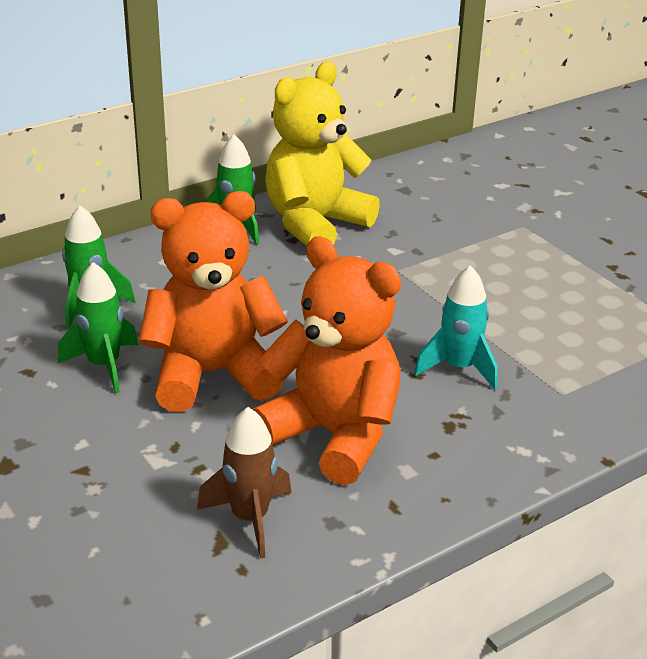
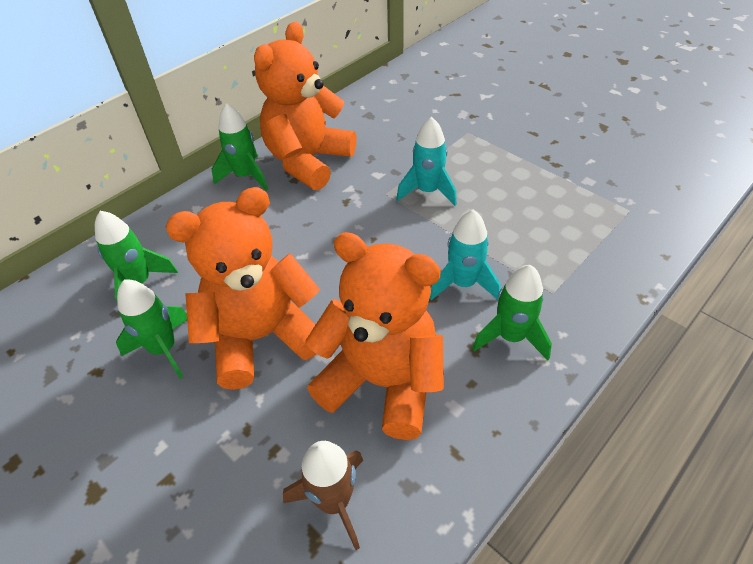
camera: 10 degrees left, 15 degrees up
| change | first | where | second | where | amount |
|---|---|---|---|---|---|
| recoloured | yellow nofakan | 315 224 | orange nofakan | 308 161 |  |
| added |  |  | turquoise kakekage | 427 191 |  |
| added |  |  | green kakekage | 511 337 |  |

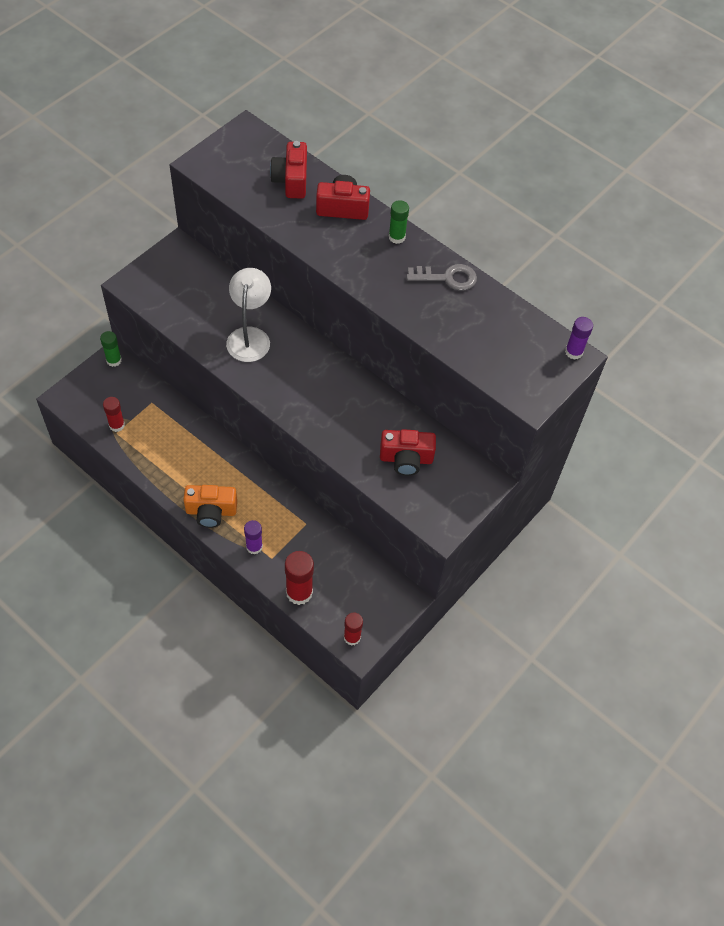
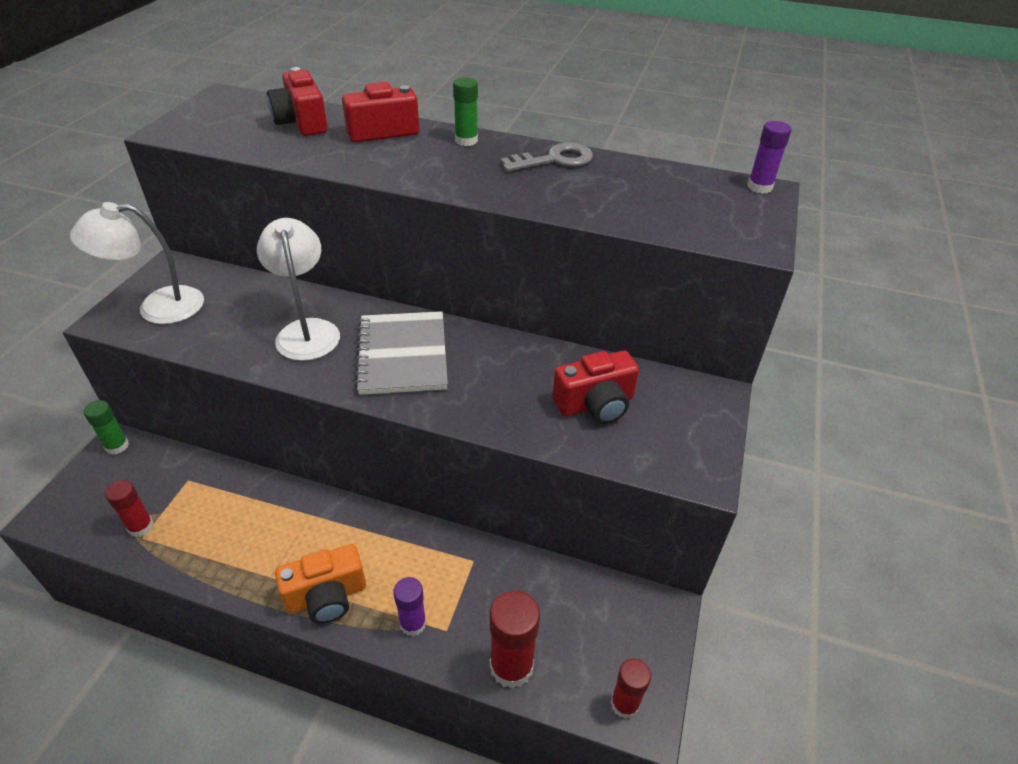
camera: 20 degrees left, 15 degrees down
| change | first | where | second | where | amount |
|---|---|---|---|---|---|
| added |  |  | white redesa | 157 307 |  |
| added |  |  | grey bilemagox | 402 355 |  |

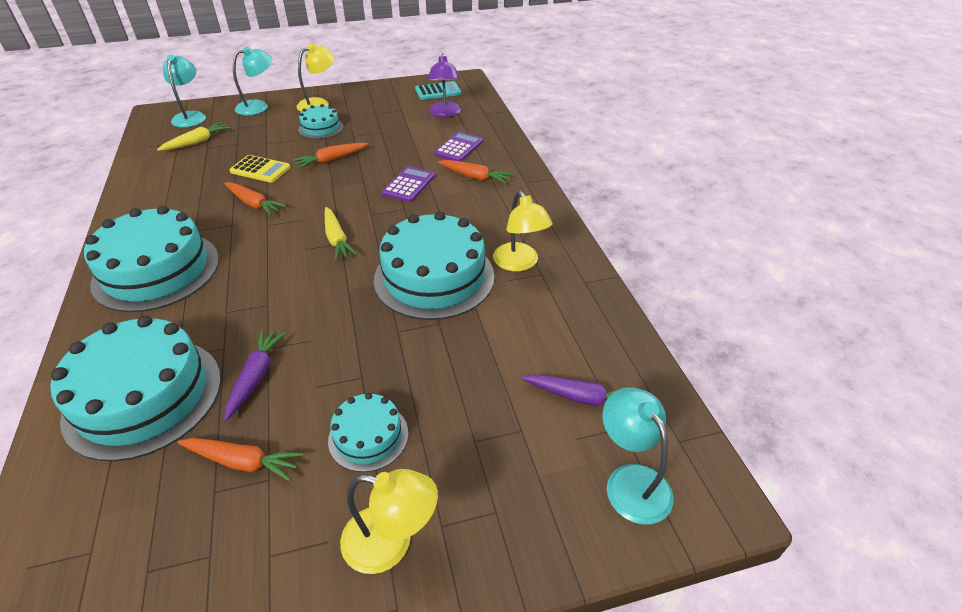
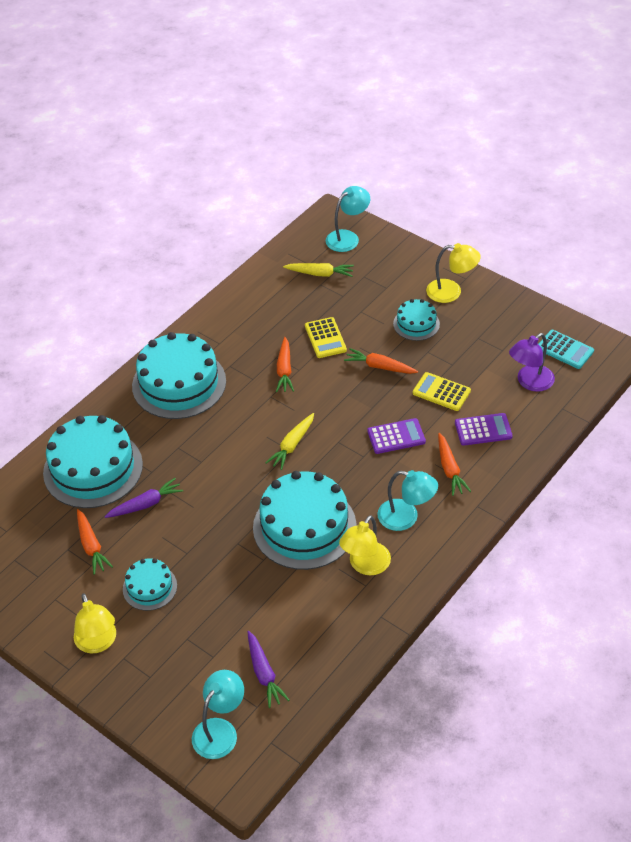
camera: 55 degrees right, 5 degrees up
| change | first | where | second | where | amount |
|---|---|---|---|---|---|
| moved | turquoise redesa | 259 106 |  | 406 517 |  |
| added |  |  | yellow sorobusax | 441 392 |  |

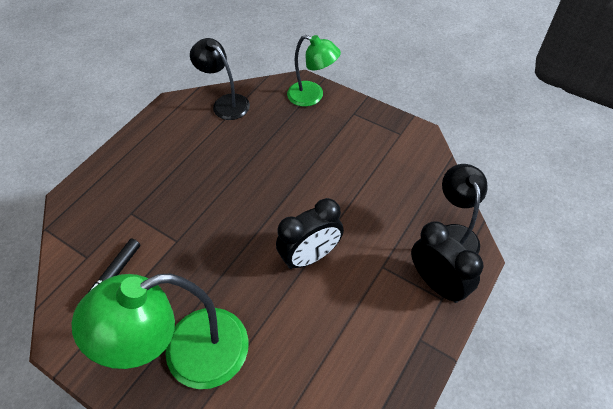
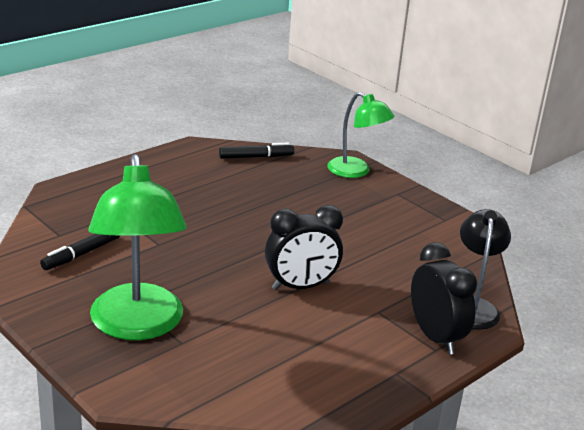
camera: 10 degrees right, 25 degrees down
| change | first | where | second | where | amount |
|---|---|---|---|---|---|
| turned | green redesa | 189 355 |  | 137 326 | 90 degrees counterclockwise |
| replaced | black redesa | 225 103 | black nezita | 256 157 |  |

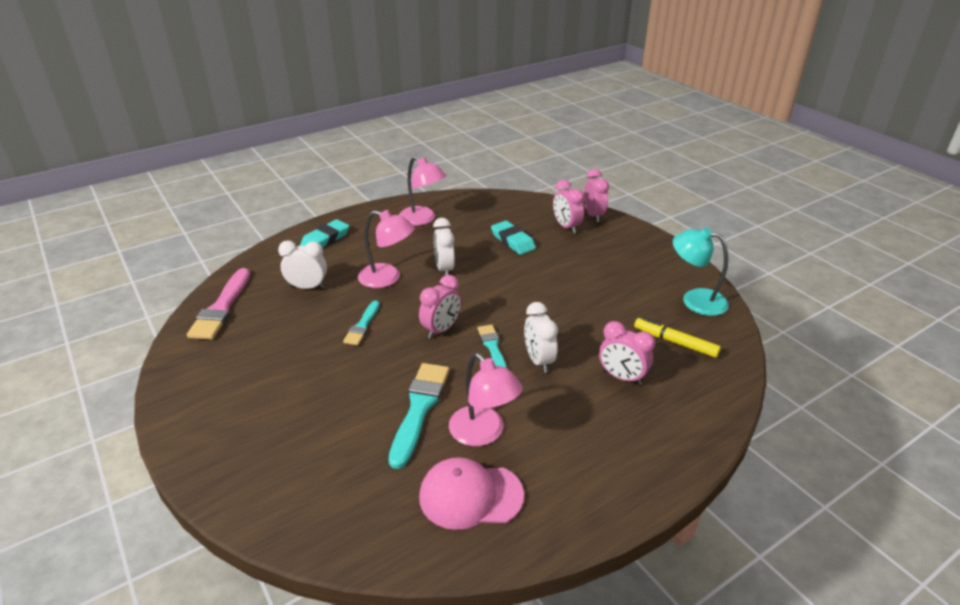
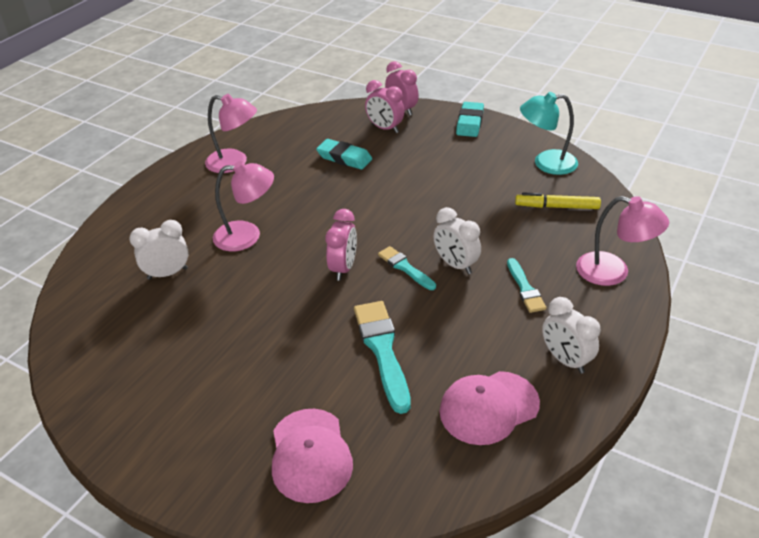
camera: 25 degrees left, 5 degrees up
| change | first | where | second | where | amount |
|---|---|---|---|---|---|
| added |  |  | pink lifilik | 310 455 |  |
| moved | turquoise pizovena | 325 239 |  | 470 123 |  |
| moved | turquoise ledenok | 362 325 |  | 525 288 |  |
| moved | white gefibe | 444 269 |  | 565 360 |  |
| moved | pink redesa | 483 433 |  | 613 272 |  |
| removed | pink ledenok | 221 308 |  |  |  |
| removed | pink gefibe | 622 377 |  |  |  |

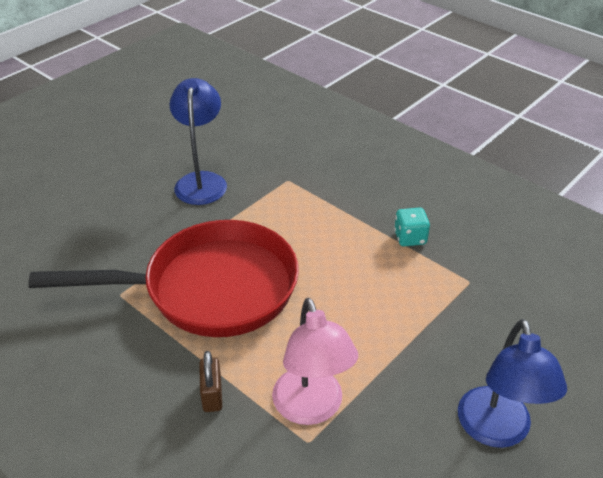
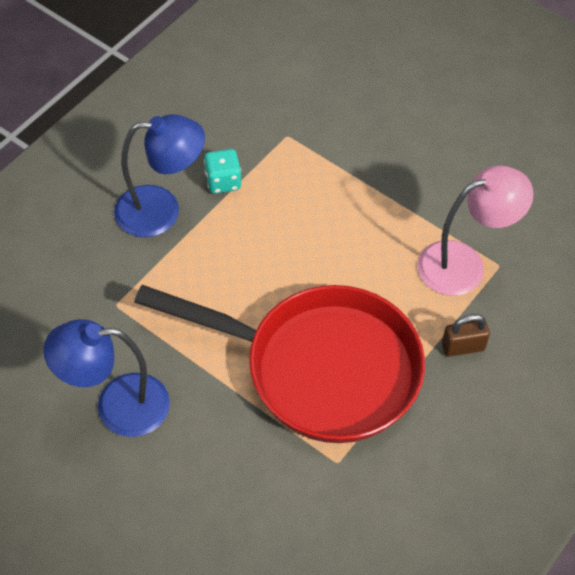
camera: 95 degrees left, 15 degrees up
| change | first | where | second | where | amount |
|---|---|---|---|---|---|
| moved | blue redesa | 497 431 |  | 161 210 |  |
| turned | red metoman | 210 289 |  | 320 368 | 120 degrees clockwise |

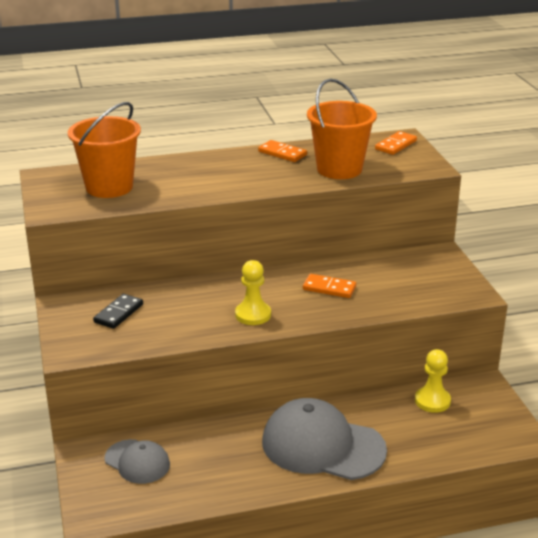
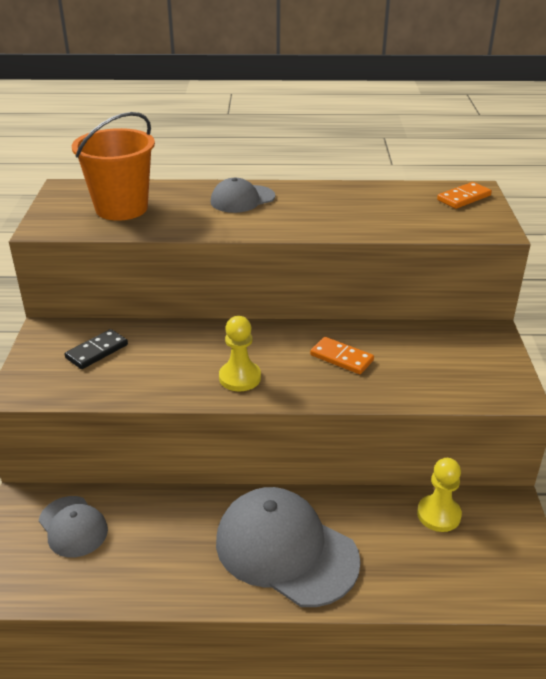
camera: 15 degrees right, 5 degrees up
| change | first | where | second | where | amount |
|---|---|---|---|---|---|
| added |  |  | grey lifilik | 242 199 |  |
| removed | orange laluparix | 282 153 |  |  |  |
| removed | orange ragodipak | 339 169 |  |  |  |

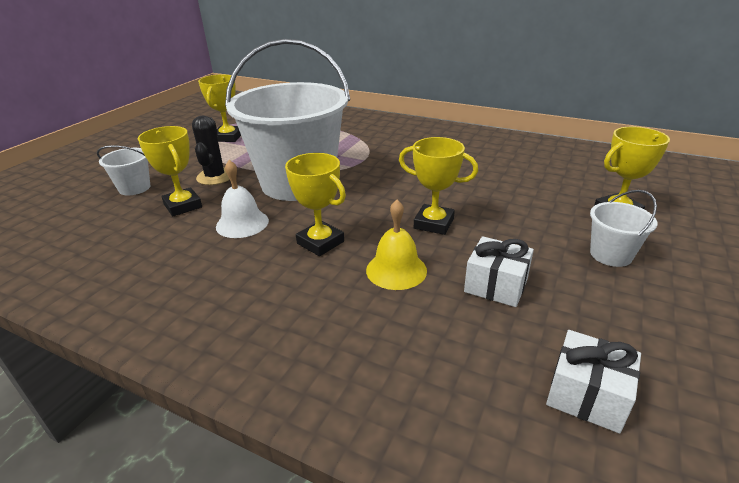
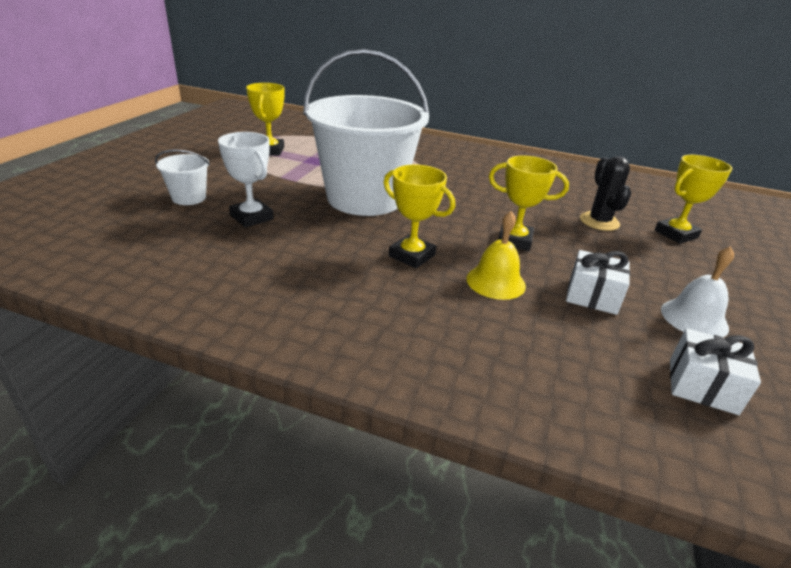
camera: 10 degrees left, 0 degrees up
| change | first | where | second | where | amount |
|---|---|---|---|---|---|
| recoloured | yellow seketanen | 183 206 | white seketanen | 252 217 |  |
| moved | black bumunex | 215 177 |  | 599 222 |  |
| moved | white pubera | 242 223 |  | 694 318 |  |
| removed | white ragodipak | 610 255 |  |  |  |

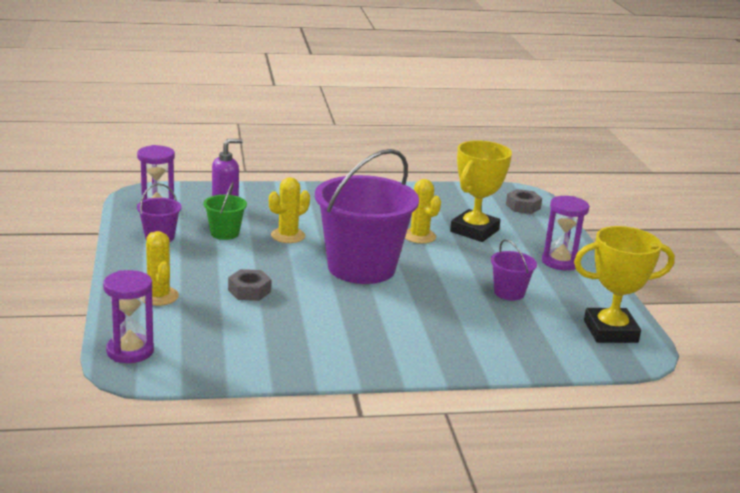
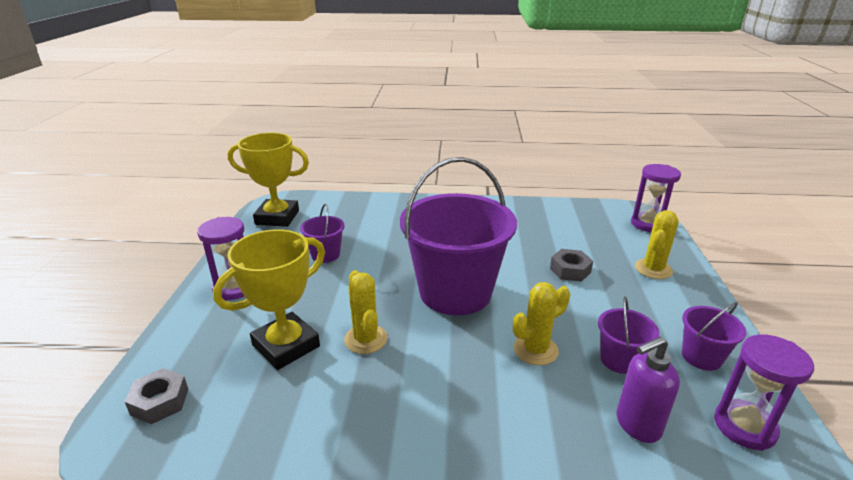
camera: 165 degrees left, 5 degrees up
| change | first | where | second | where | amount |
|---|---|---|---|---|---|
| recoloured | green ragodipak | 224 233 | purple ragodipak | 619 360 |  |
| turned | yellow bumunex | 158 296 |  | 653 269 | 45 degrees clockwise |

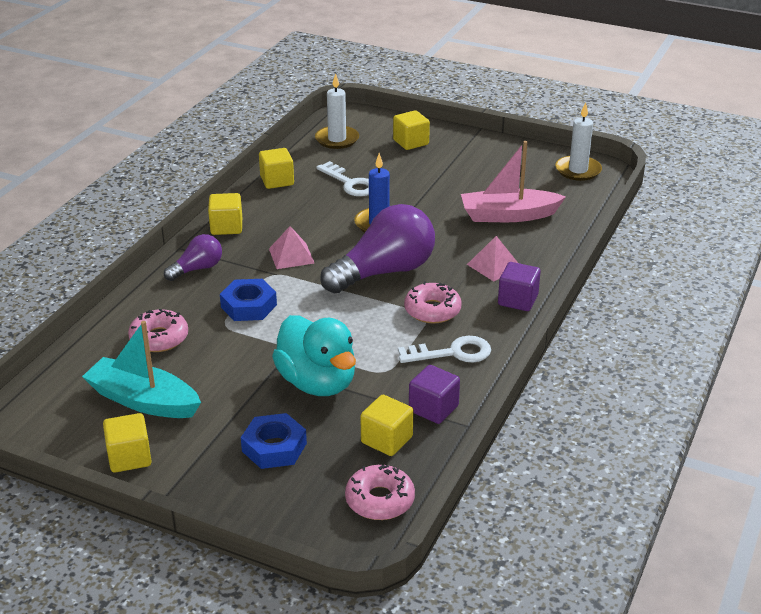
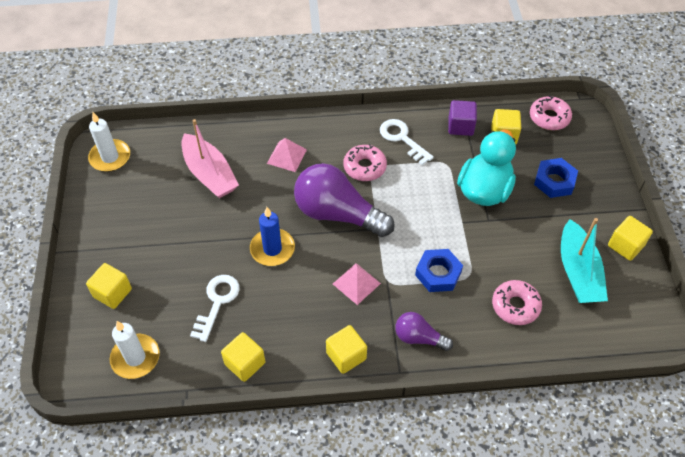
camera: 120 degrees left, 20 degrees up
| change | first | where | second | where | amount |
|---|---|---|---|---|---|
| removed | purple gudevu | 517 300 |  |  |  |

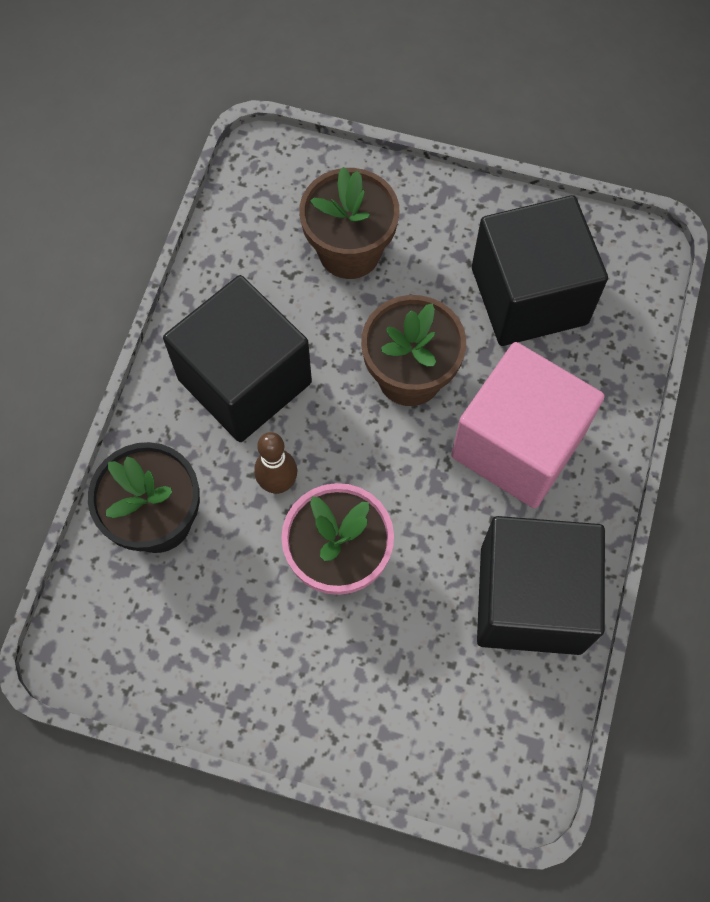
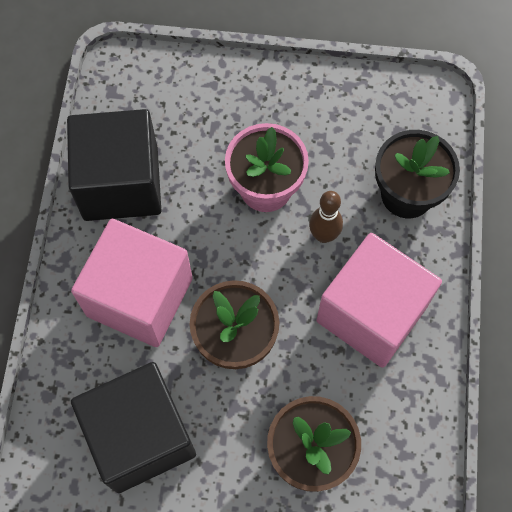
camera: 170 degrees right, 0 degrees up
| change | first | where | second | where | amount |
|---|---|---|---|---|---|
| recoloured | black gudevu | 245 381 | pink gudevu | 371 314 |  |

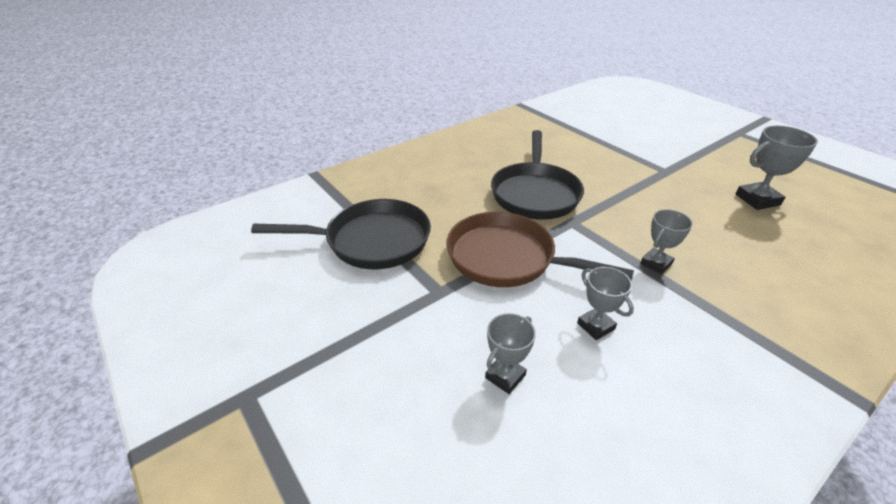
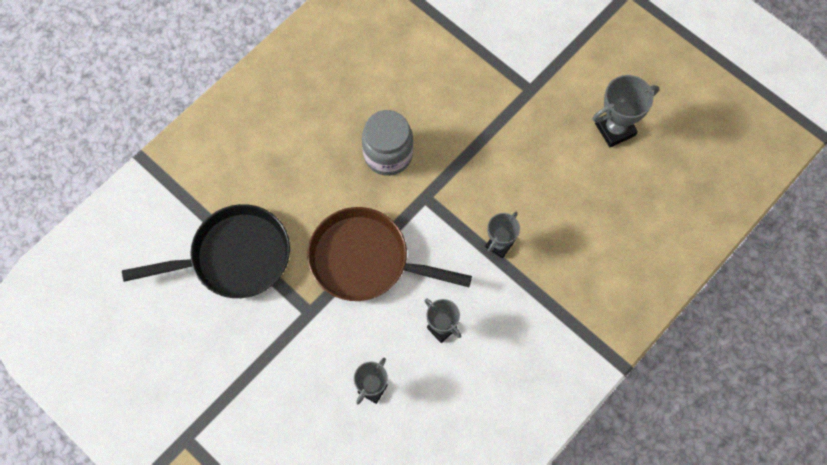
camera: 10 degrees left, 30 degrees up
| change | first | where | second | where | amount |
|---|---|---|---|---|---|
| replaced | black metoman | 535 193 | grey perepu | 388 154 |  |

